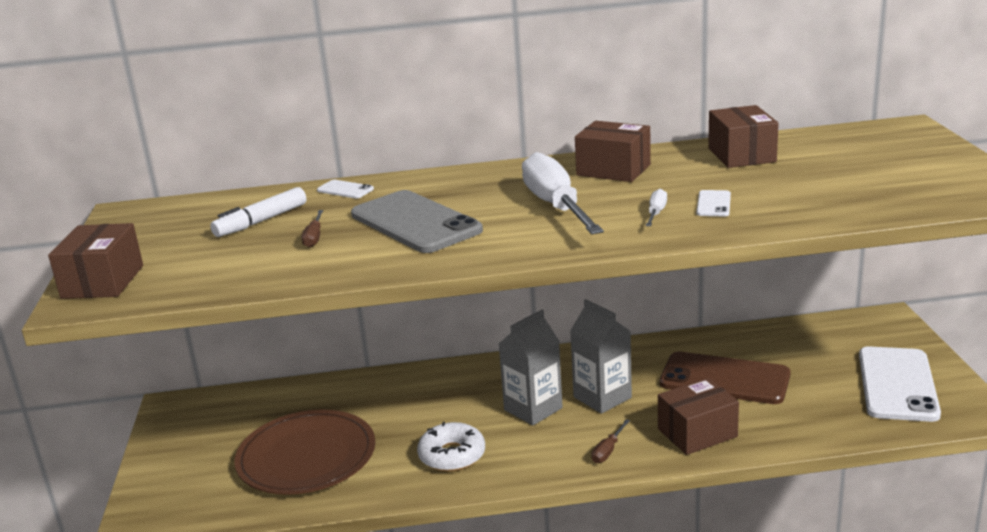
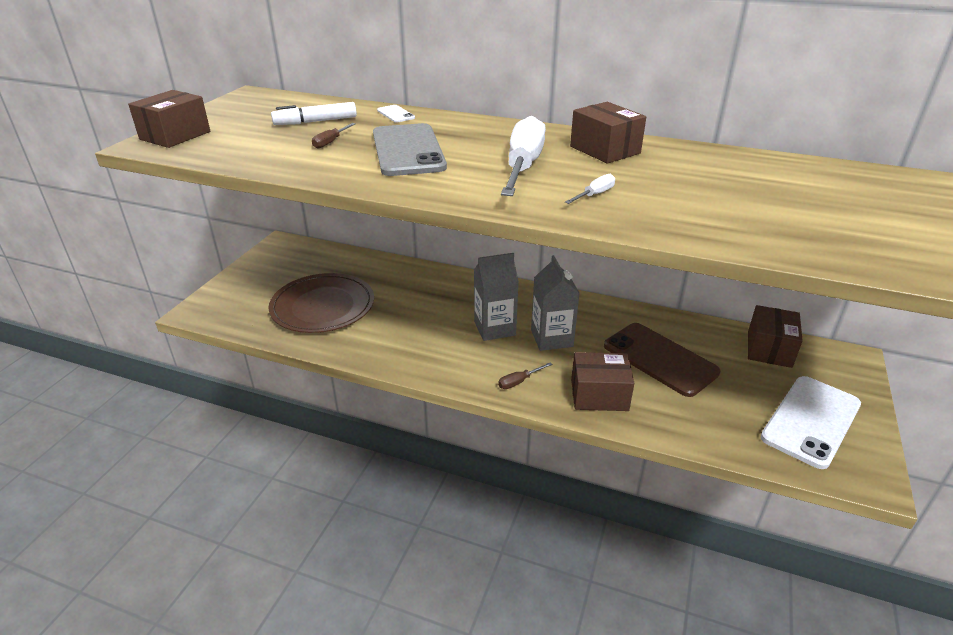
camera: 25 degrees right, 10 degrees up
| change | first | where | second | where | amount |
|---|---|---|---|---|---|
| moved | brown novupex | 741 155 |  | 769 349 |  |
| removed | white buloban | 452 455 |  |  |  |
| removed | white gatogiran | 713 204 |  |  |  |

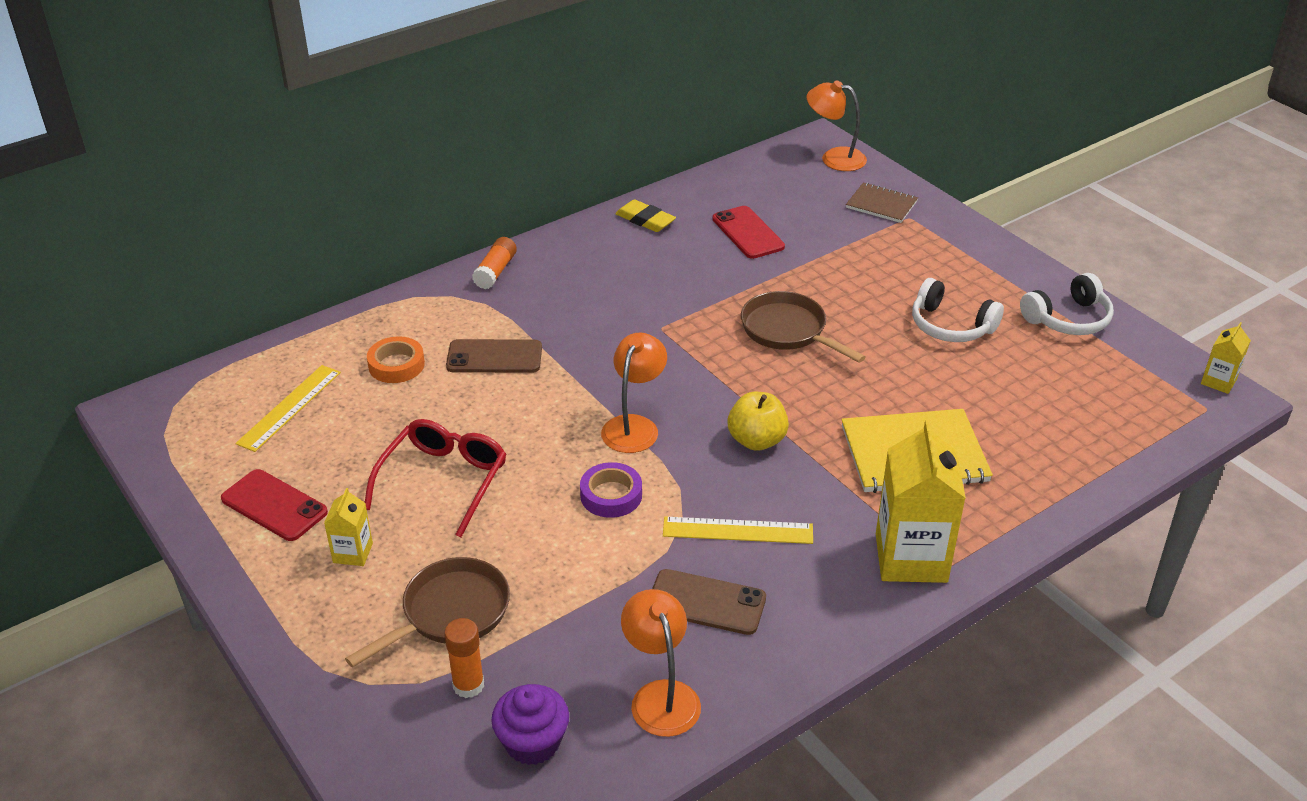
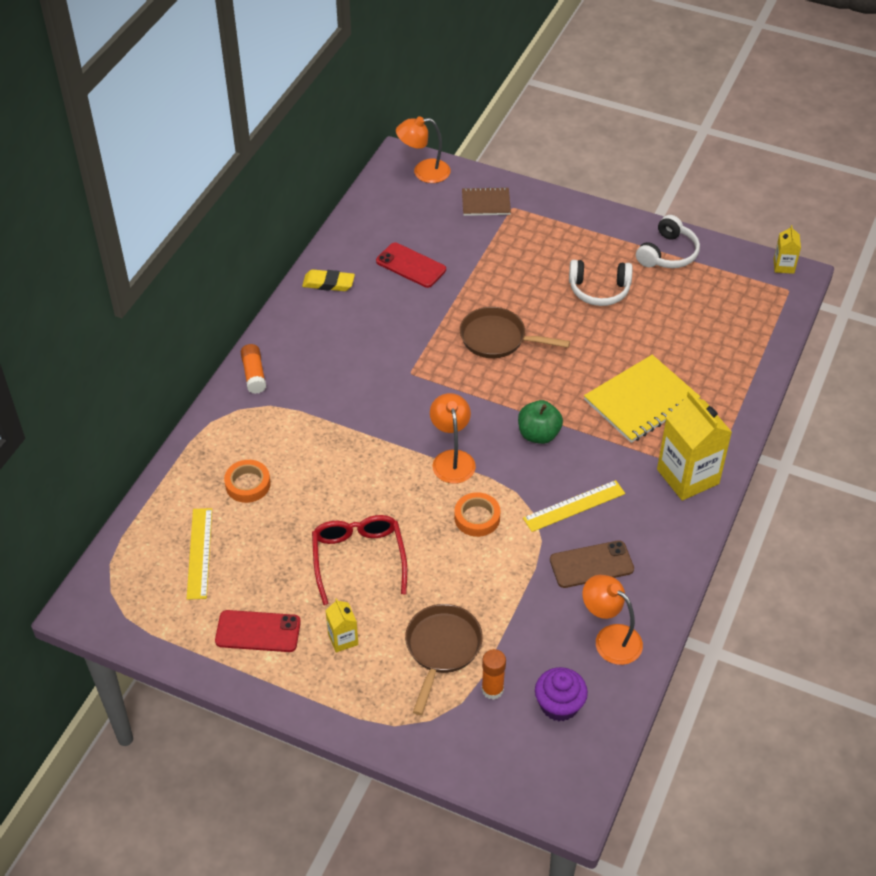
camera: 30 degrees left, 10 degrees up
| change | first | where | second | where | amount |
|---|---|---|---|---|---|
| recoloured | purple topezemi | 611 495 | orange topezemi | 477 518 |  |
| recoloured | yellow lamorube | 756 440 | green lamorube | 538 434 |  |
| removed | brown gatogiran | 494 357 |  |  |  |

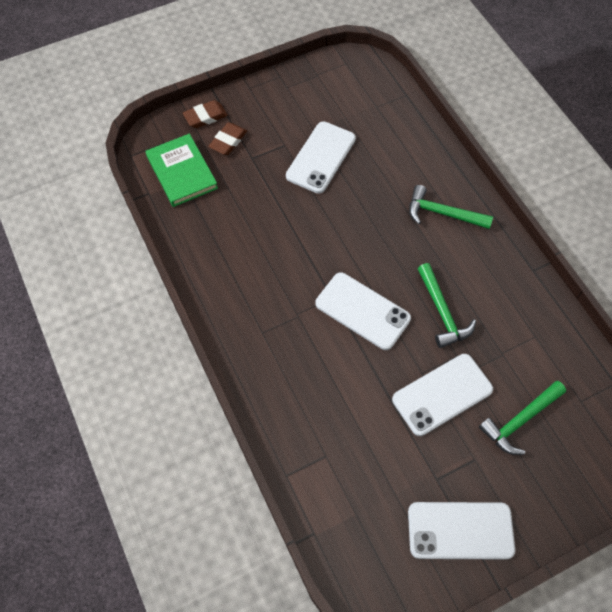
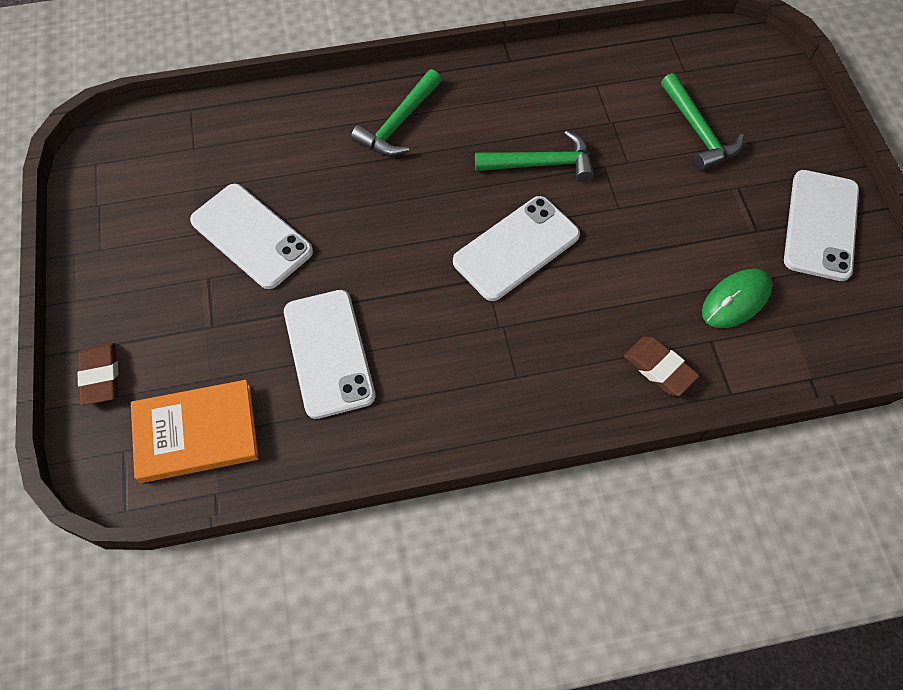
camera: 75 degrees left, 0 degrees up
| change | first | where | second | where | amount |
|---|---|---|---|---|---|
| recoloured | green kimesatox | 182 172 | orange kimesatox | 196 433 |  |
| moved | white gatogiran | 442 394 |  | 329 353 |  |
| moved | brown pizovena | 228 141 |  | 659 368 |  |
| added |  |  | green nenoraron | 736 300 |  |

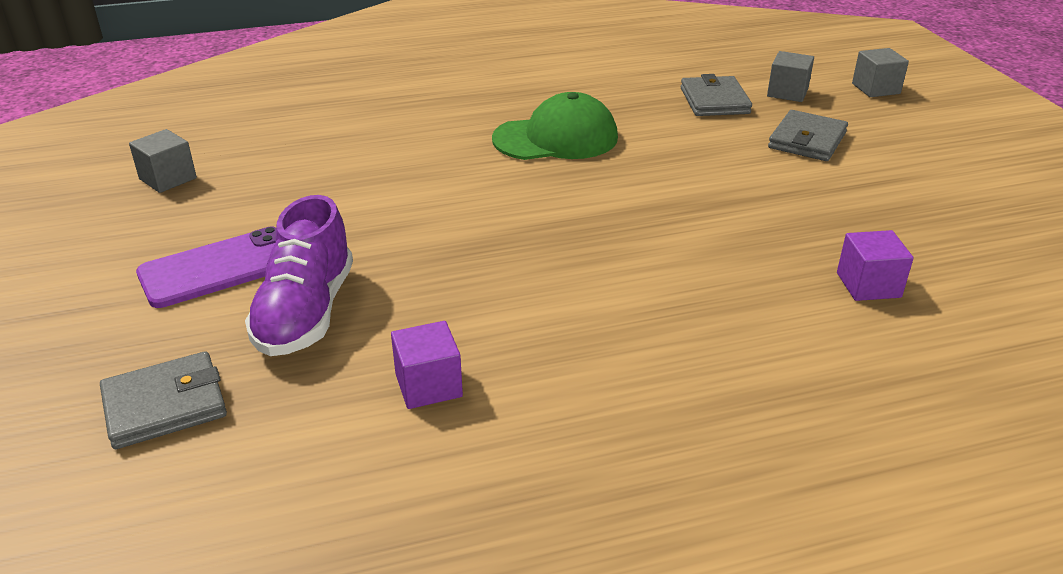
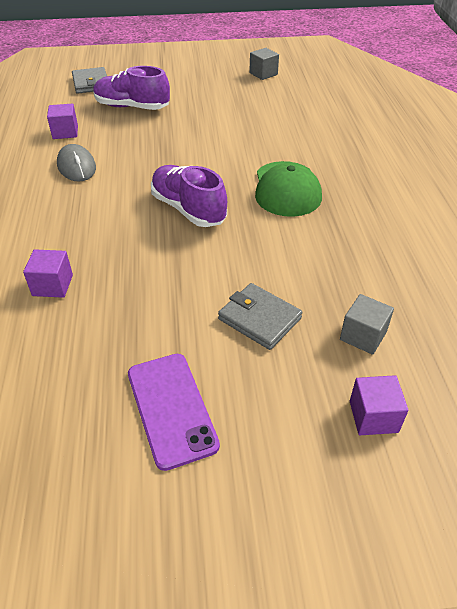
camera: 100 degrees right, 10 degrees up
| change | first | where | second | where | amount |
|---|---|---|---|---|---|
| added |  |  | grey nenoraron | 76 166 |  |
| moved | purple gatogiran | 219 268 |  | 171 409 |  |
| added |  |  | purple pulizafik | 188 209 |  |
| recoloured | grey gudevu | 875 88 | purple gudevu | 373 416 |  |
| removed | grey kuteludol | 714 101 |  |  |  |

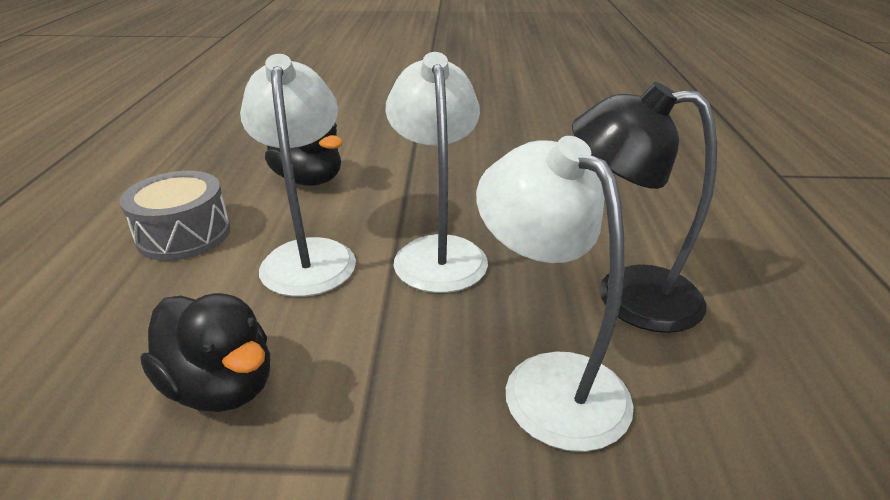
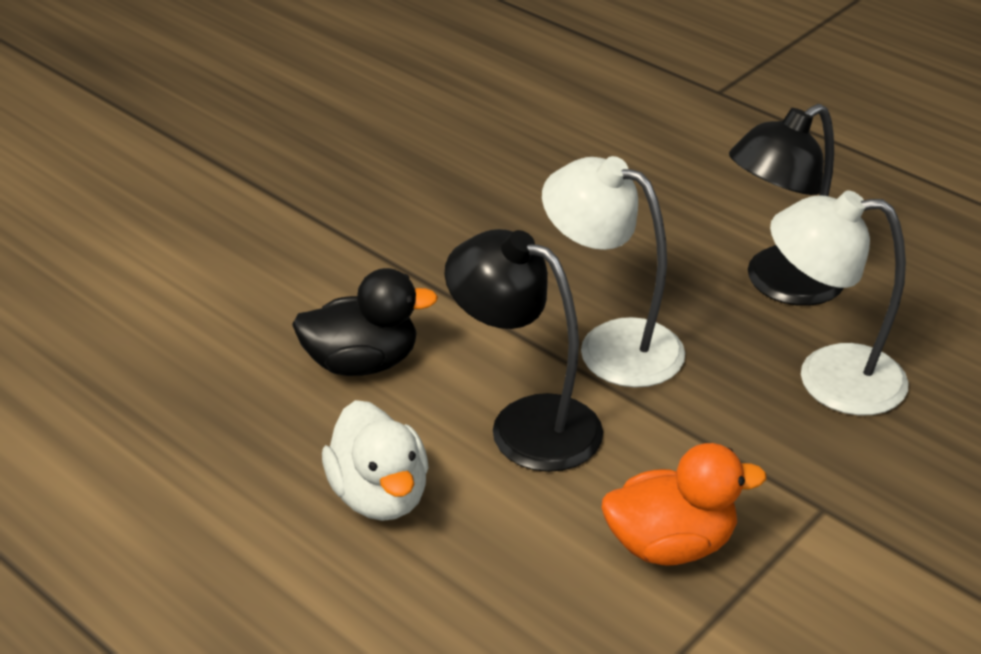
camera: 50 degrees left, 5 degrees up
| change | first | where | second | where | amount |
|---|---|---|---|---|---|
| replaced | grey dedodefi | 184 234 | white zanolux | 379 495 |  |
| recoloured | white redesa | 309 255 | black redesa | 525 424 |  |
| recoloured | black zanolux | 221 386 | orange zanolux | 670 544 |  |

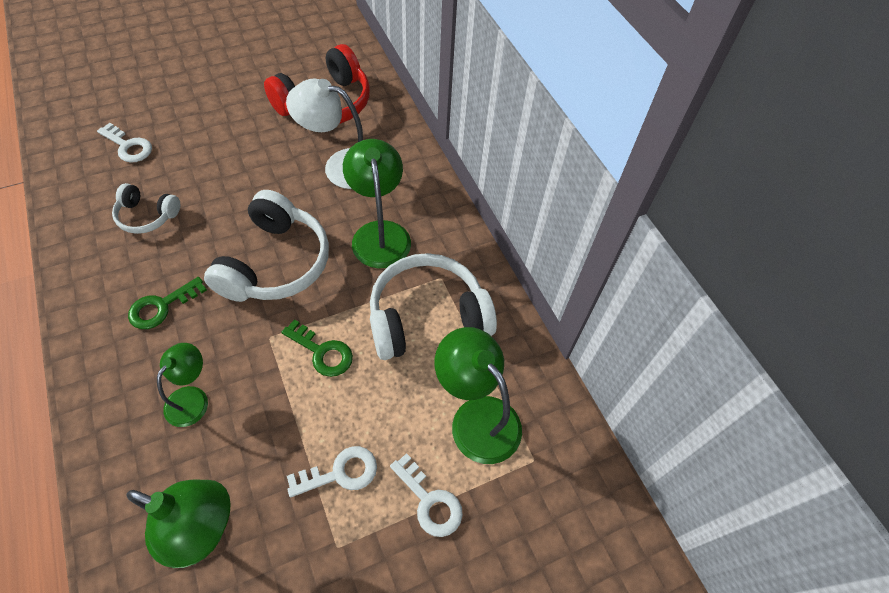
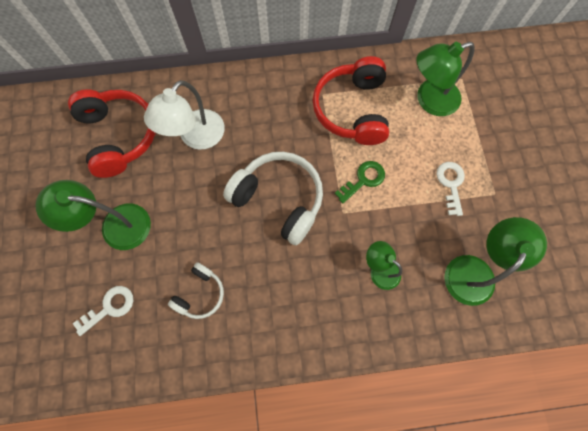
camera: 70 degrees left, 15 degrees up
| change | first | where | second | where | amount |
|---|---|---|---|---|---|
| moved | green redesa | 379 233 |  | 115 225 |  |
| recoloured | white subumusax | 427 317 | red subumusax | 352 110 |  |
| removed | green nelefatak | 162 307 |  |  |  |
| removed | white nelefatak | 430 501 |  |  |  |

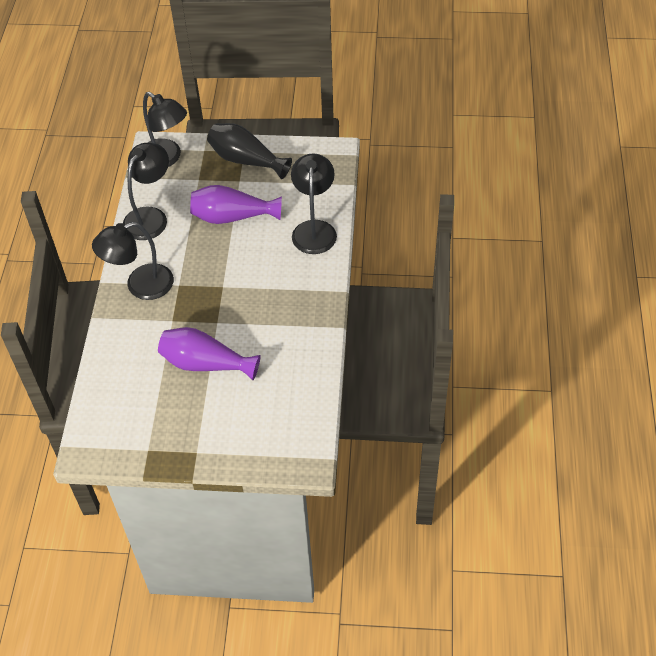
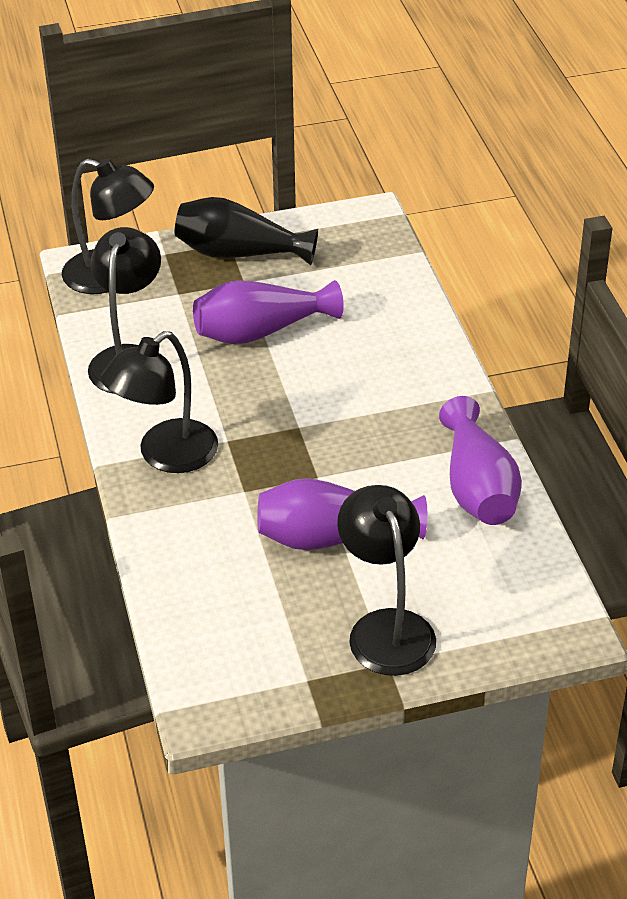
camera: 20 degrees left, 10 degrees down
| change | first | where | second | where | amount |
|---|---|---|---|---|---|
| moved | black redesa | 314 229 |  | 386 628 |  |
| added |  |  | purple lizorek | 477 487 |  |

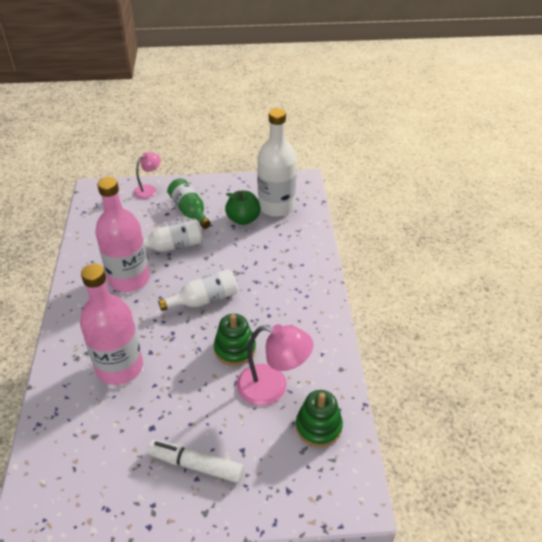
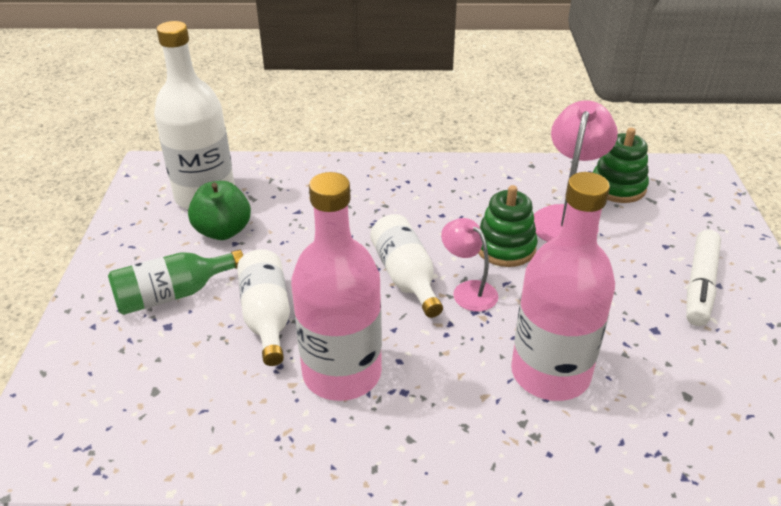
camera: 85 degrees left, 5 degrees down
| change | first | where | second | where | amount |
|---|---|---|---|---|---|
| moved | pink redesa | 149 189 |  | 468 290 |  |

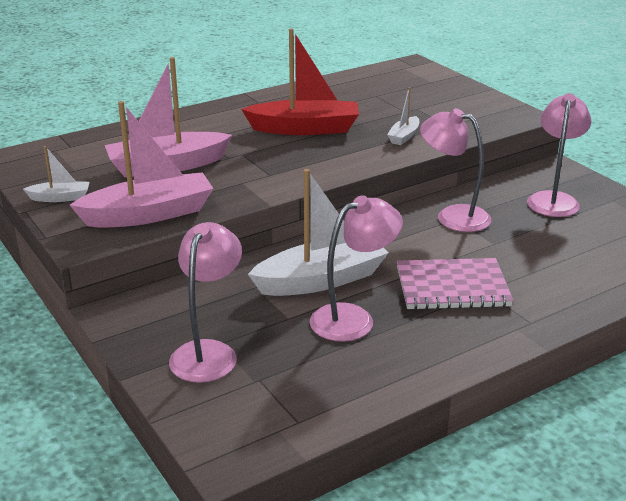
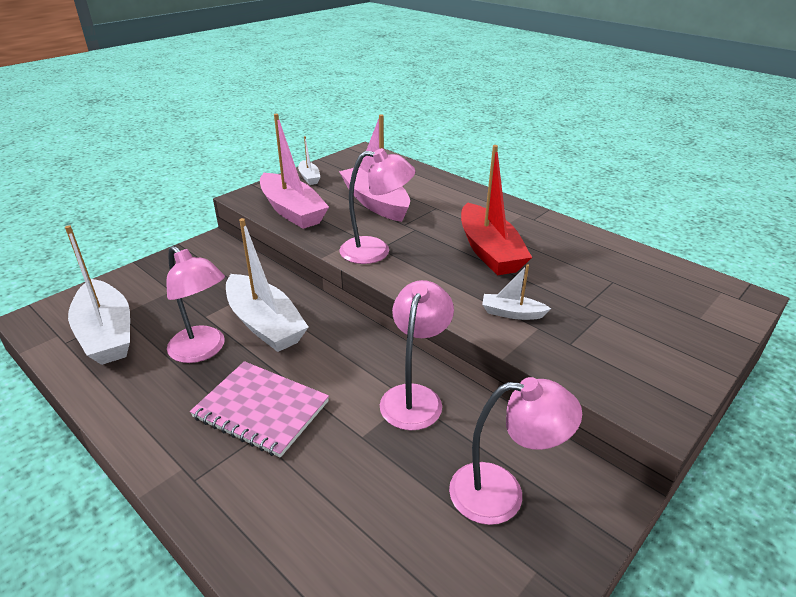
camera: 75 degrees right, 5 degrees up
| change | first | where | second | where | amount |
|---|---|---|---|---|---|
| added |  |  | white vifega | 106 333 |  |
| turned | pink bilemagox | 452 287 |  | 261 410 | 45 degrees counterclockwise |
| moved | pink redesa | 208 352 |  | 376 251 |  |

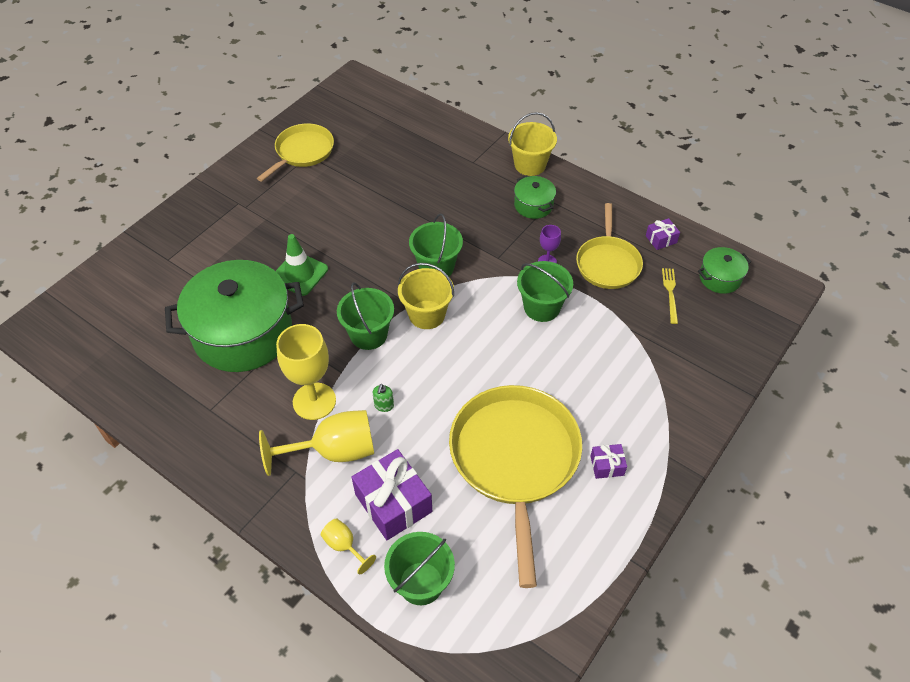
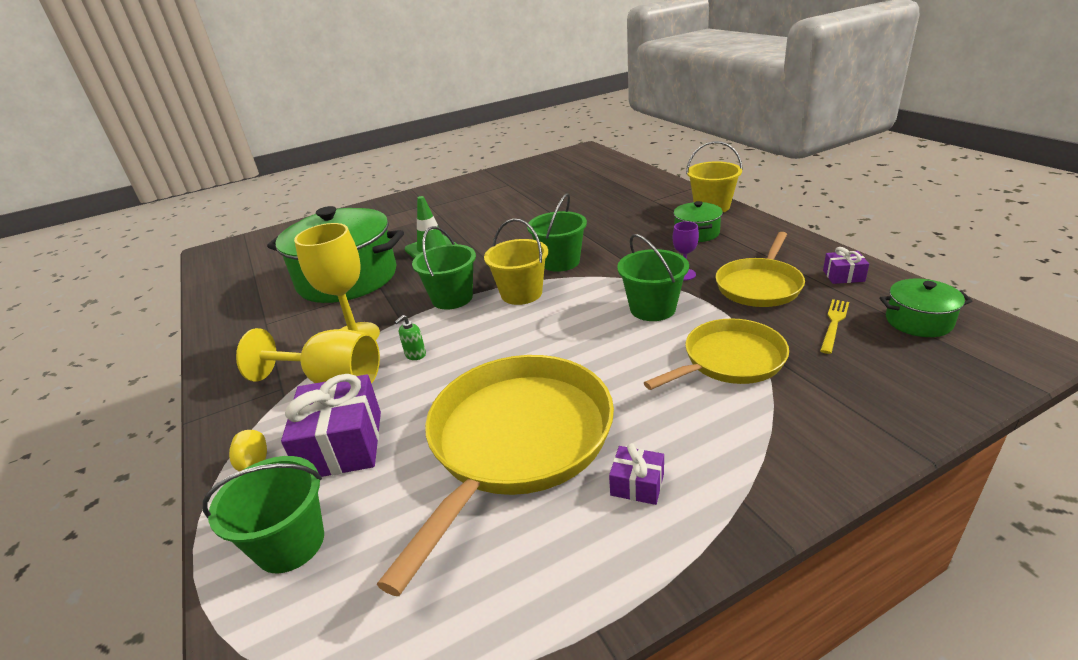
camera: 30 degrees right, 20 degrees down
| change | first | where | second | where | amount |
|---|---|---|---|---|---|
| moved | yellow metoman | 302 152 |  | 729 360 |  |

